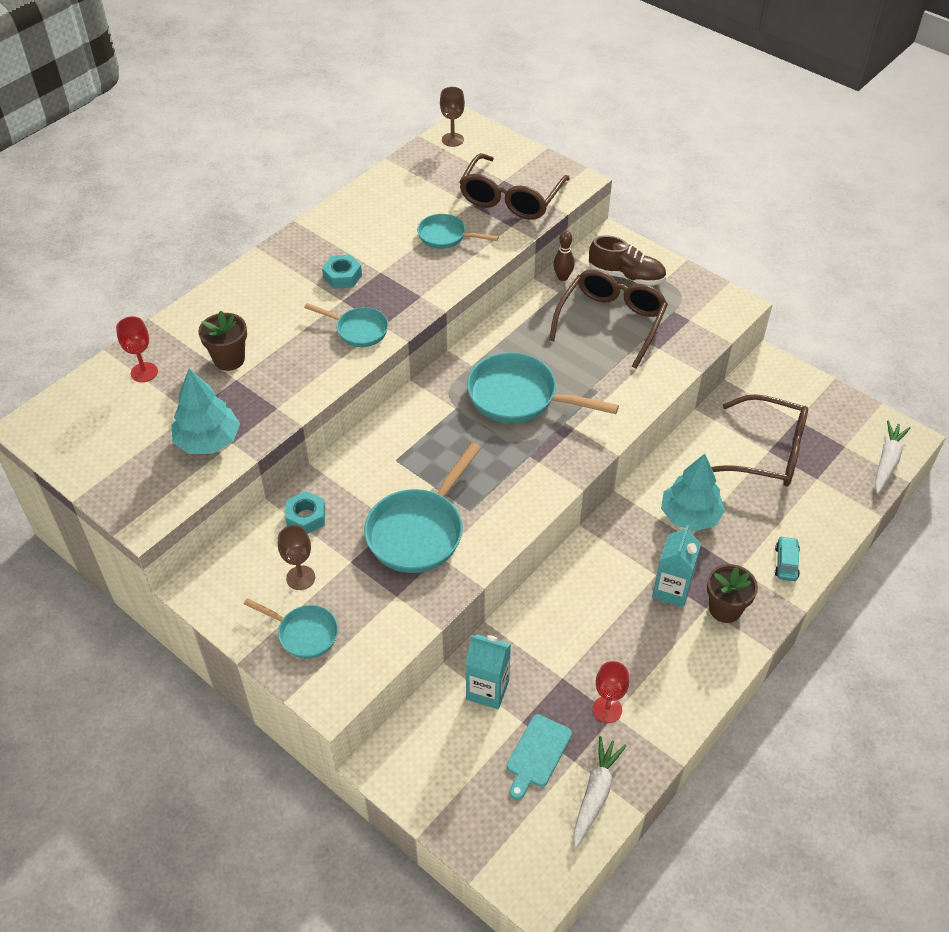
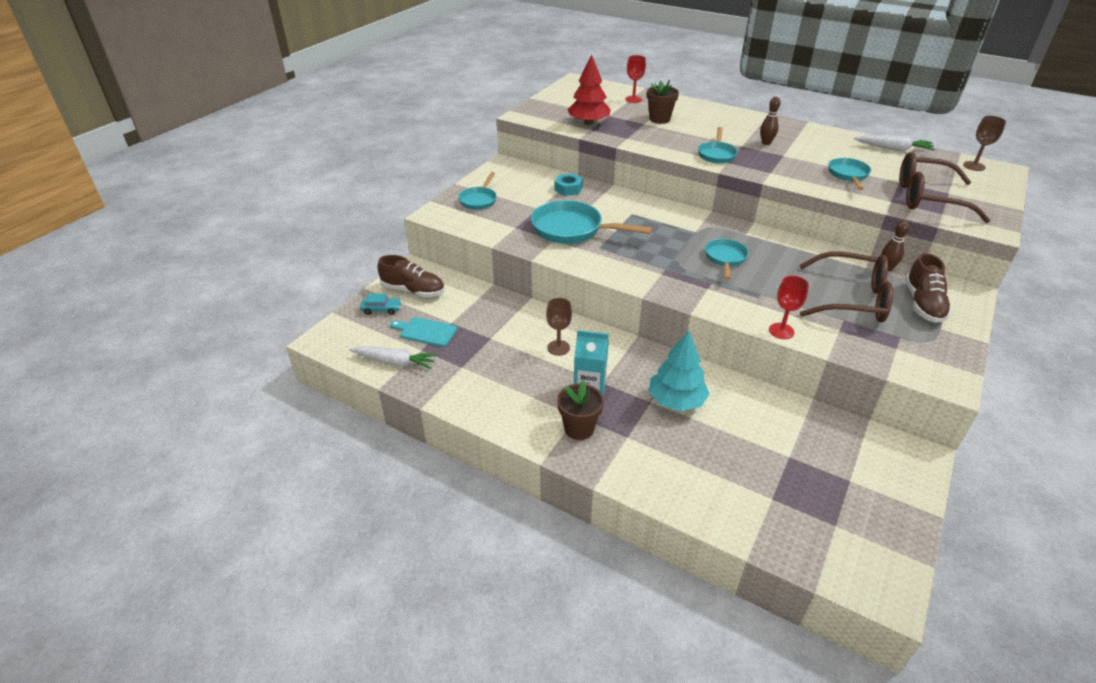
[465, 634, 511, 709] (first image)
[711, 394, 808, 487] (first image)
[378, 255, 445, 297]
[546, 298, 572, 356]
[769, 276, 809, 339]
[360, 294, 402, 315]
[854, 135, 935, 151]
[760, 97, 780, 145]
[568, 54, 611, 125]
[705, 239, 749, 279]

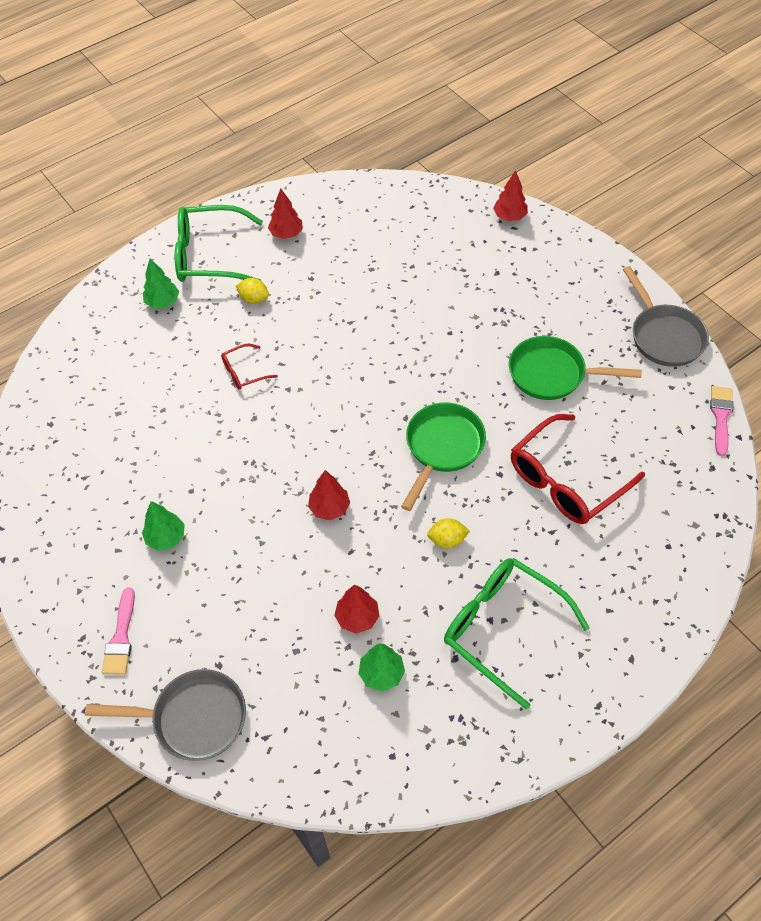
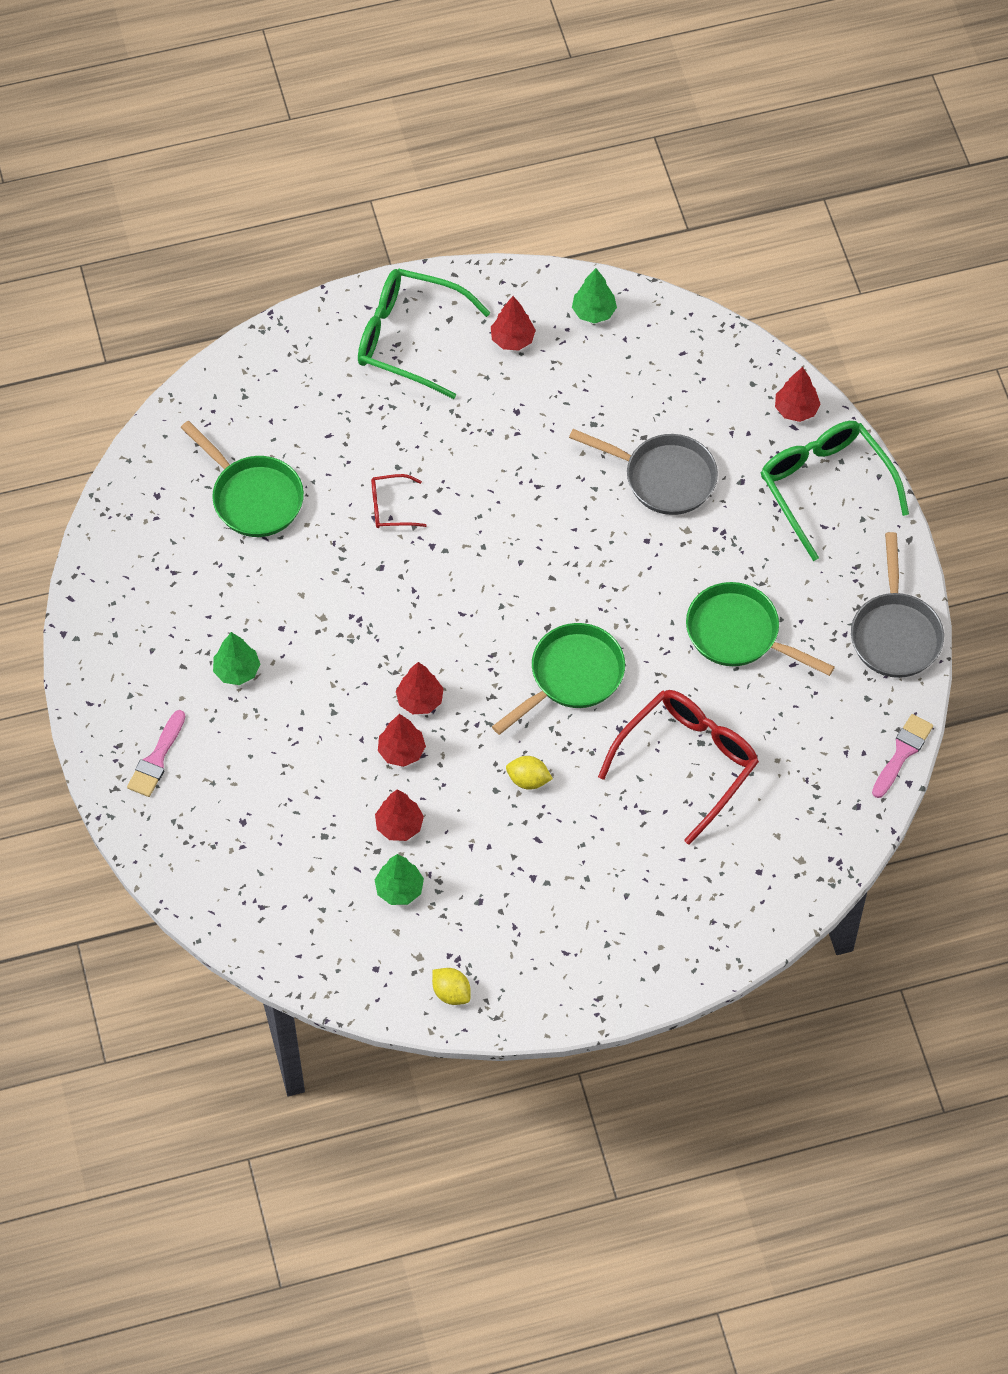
[181, 421, 304, 537]
[378, 714, 426, 767]
[569, 429, 718, 515]
[572, 268, 617, 324]
[432, 968, 471, 1005]
[761, 421, 909, 561]
[598, 690, 759, 845]

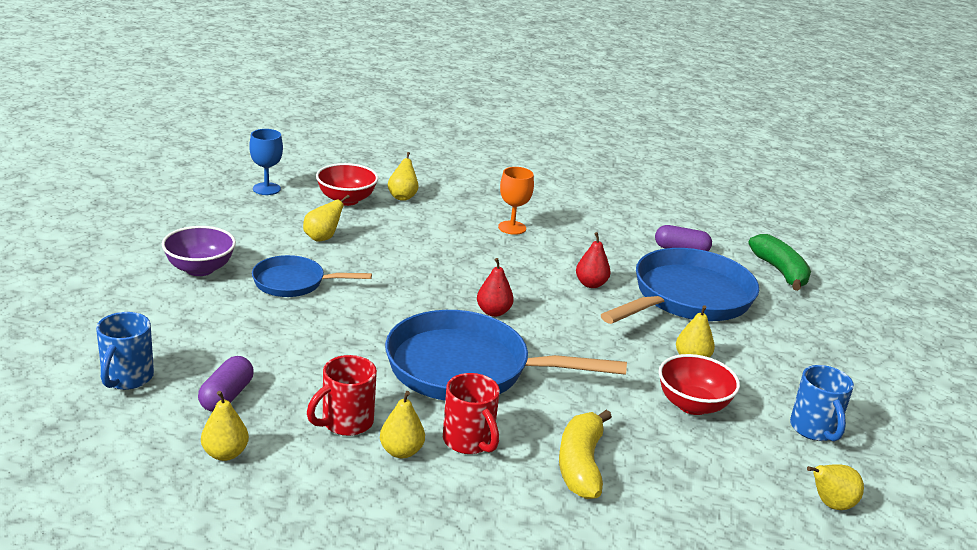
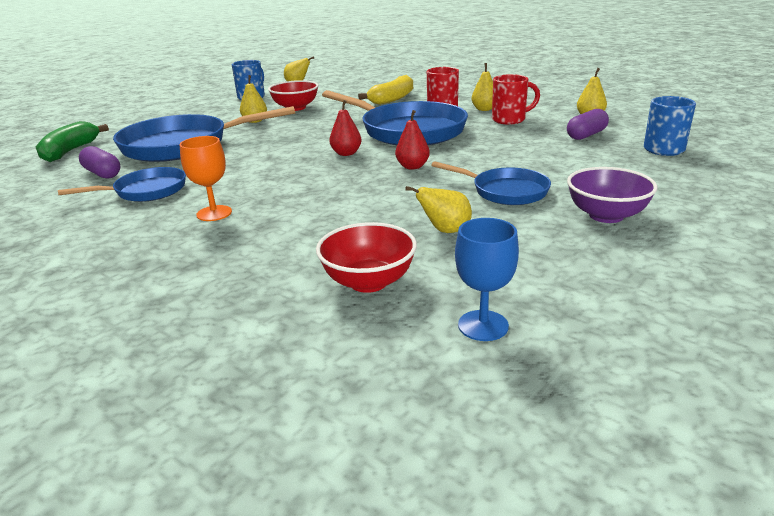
[388, 152, 419, 201] (first image)
[58, 167, 186, 202]
[395, 110, 430, 170]

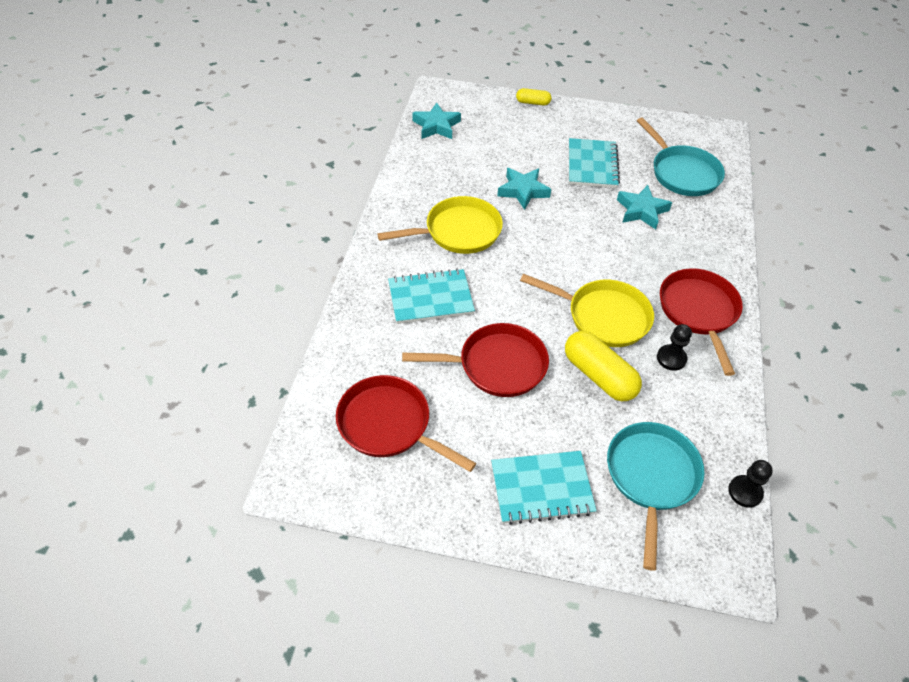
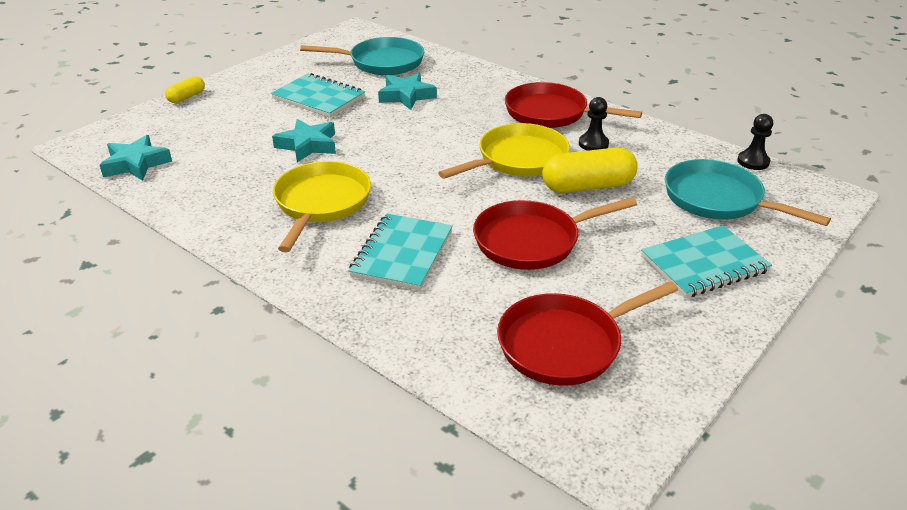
[473, 197, 637, 270]
[641, 225, 772, 298]

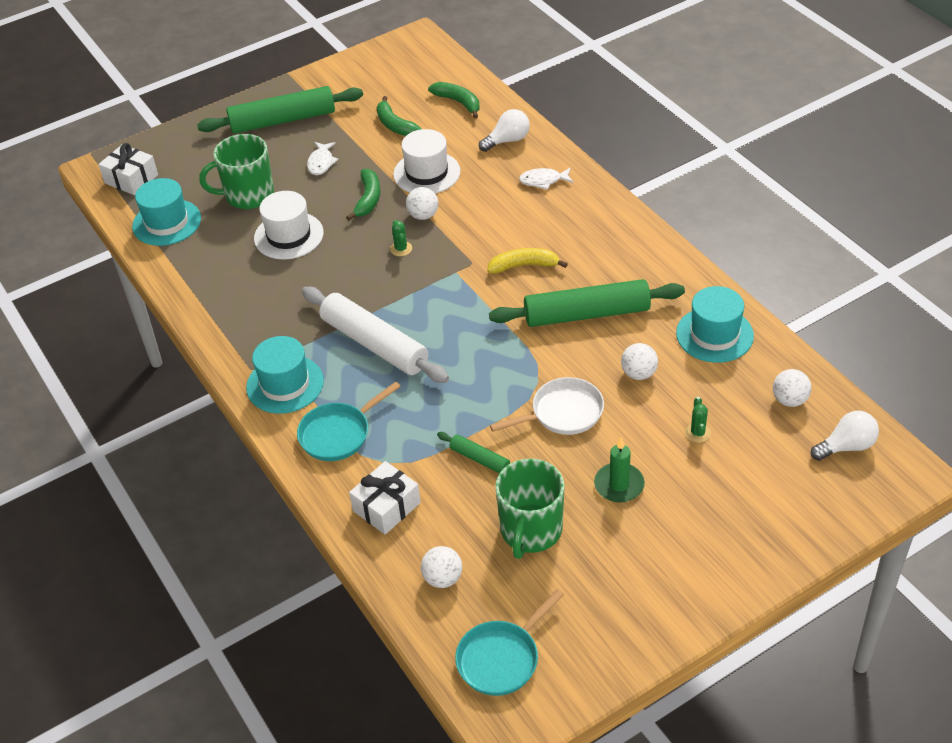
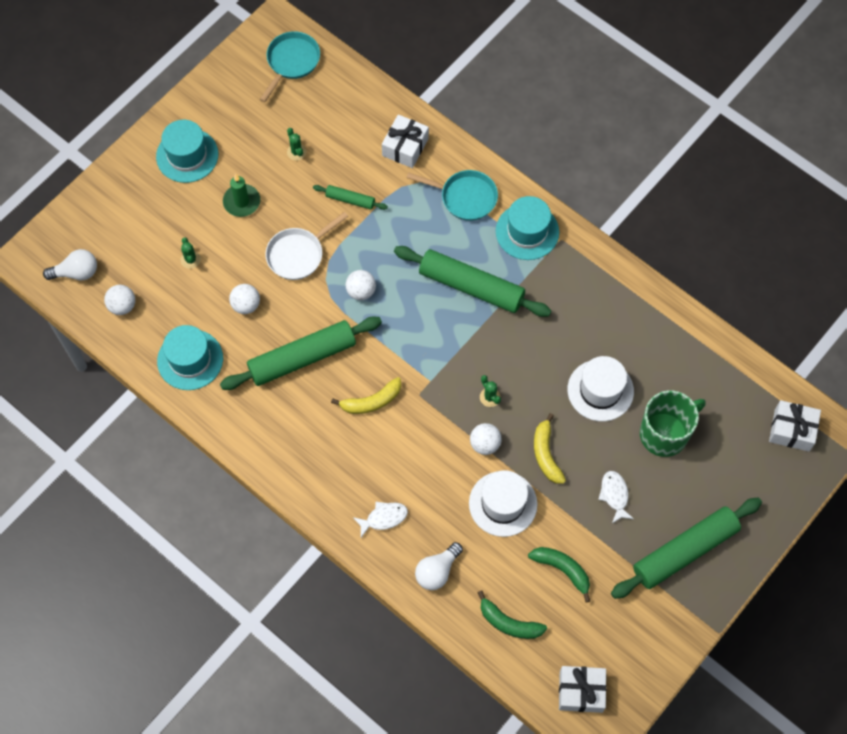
[559, 666, 607, 713]
[156, 120, 218, 183]
[345, 270, 376, 300]
[287, 128, 307, 161]
[394, 246, 551, 317]
[534, 413, 566, 484]
[407, 170, 498, 221]
[43, 249, 97, 280]

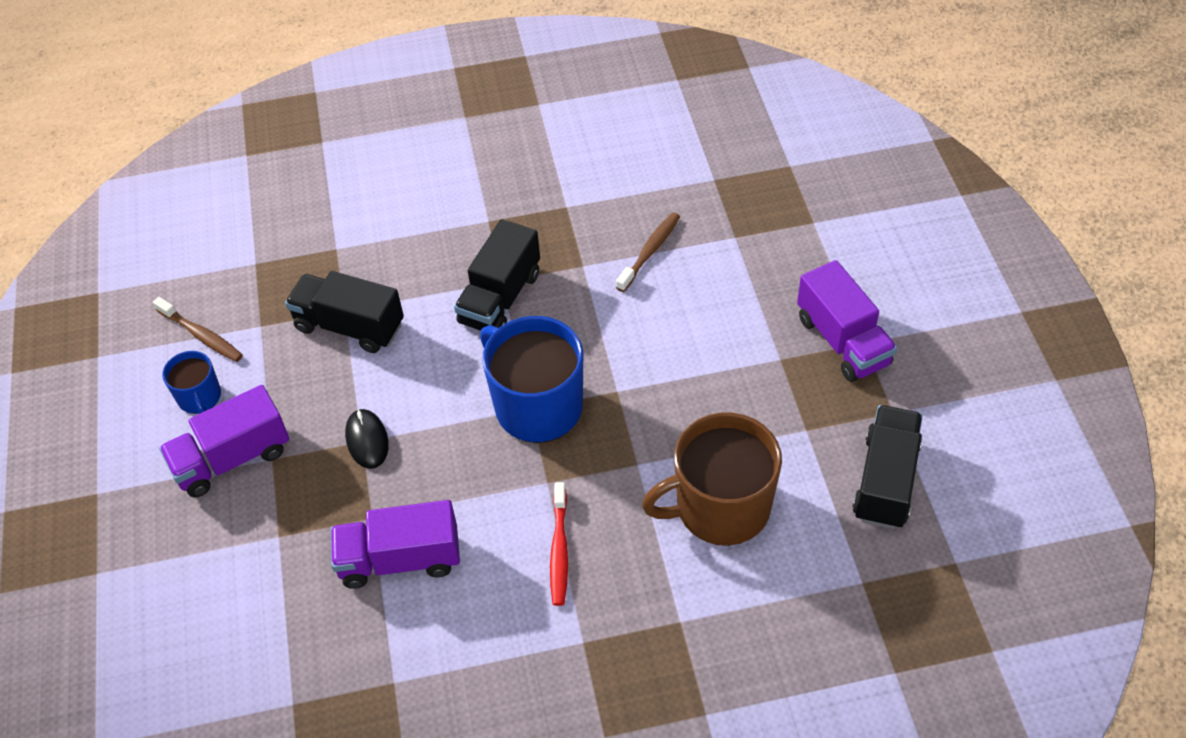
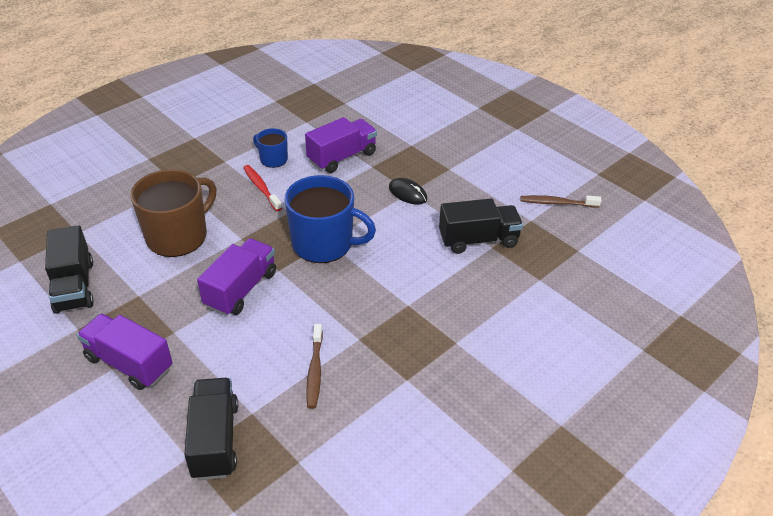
[197, 238, 276, 316]
[253, 128, 288, 168]
[184, 378, 238, 480]

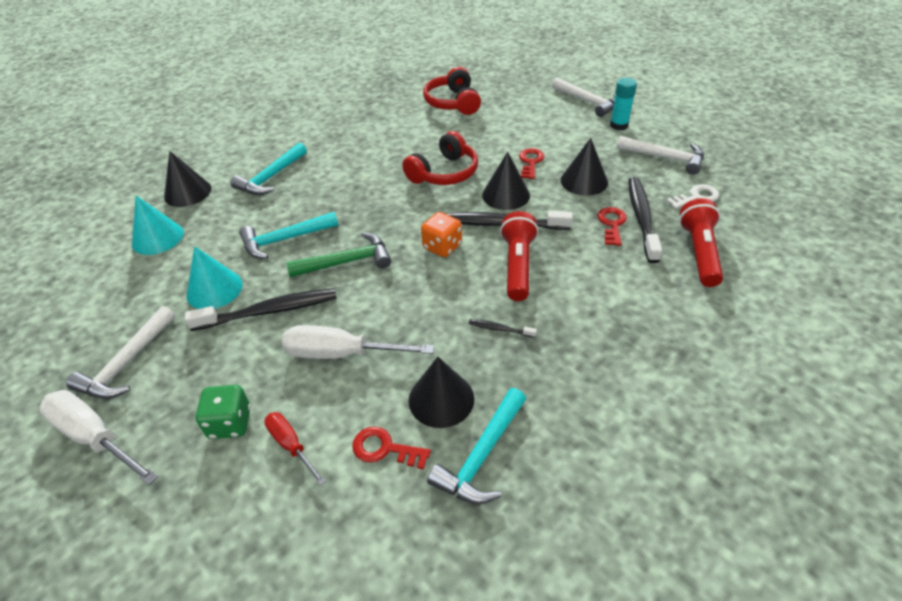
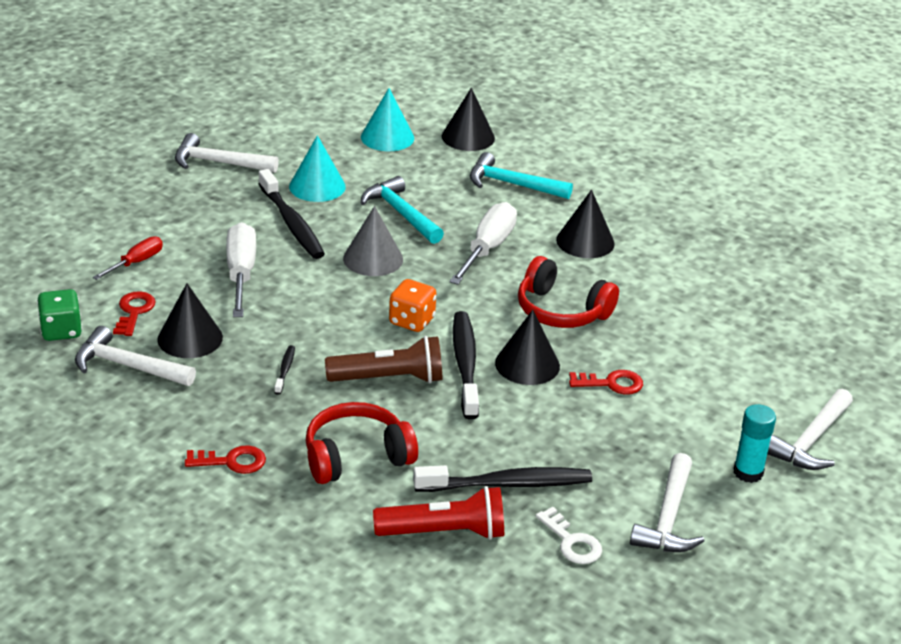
[449, 202, 517, 285]
[37, 289, 82, 341]
[305, 402, 418, 484]
[556, 190, 615, 258]
[185, 445, 266, 474]
[343, 206, 403, 276]
[75, 326, 196, 386]
[325, 336, 442, 383]

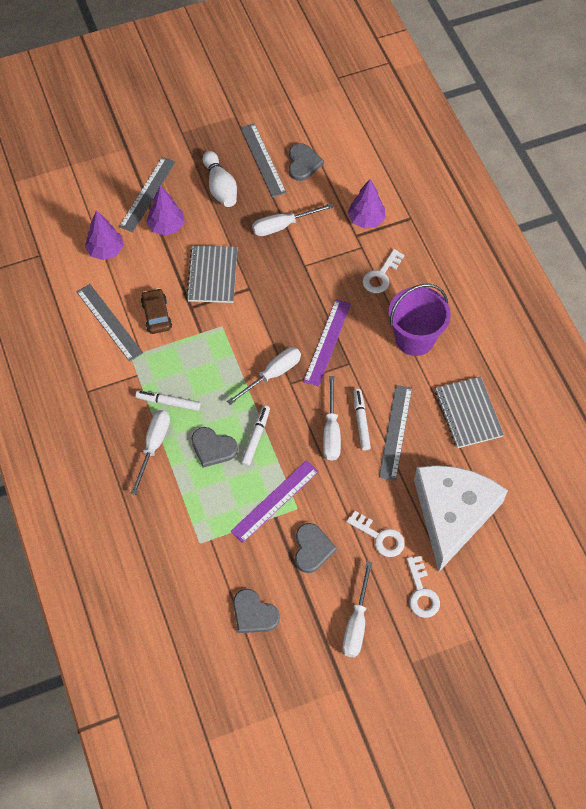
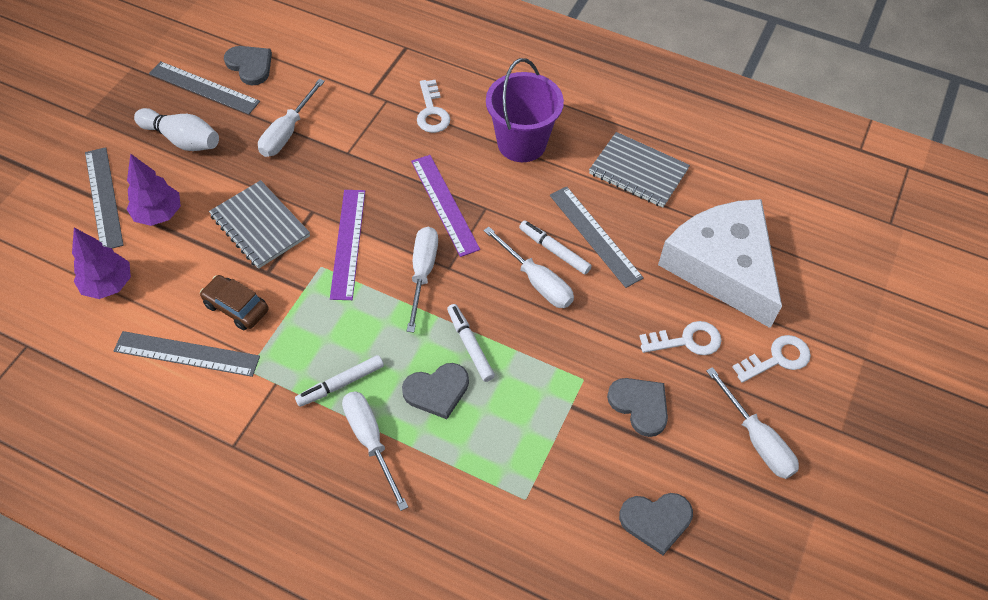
[348, 179, 386, 229] (first image)
[330, 190, 365, 300]
[732, 335, 811, 383]

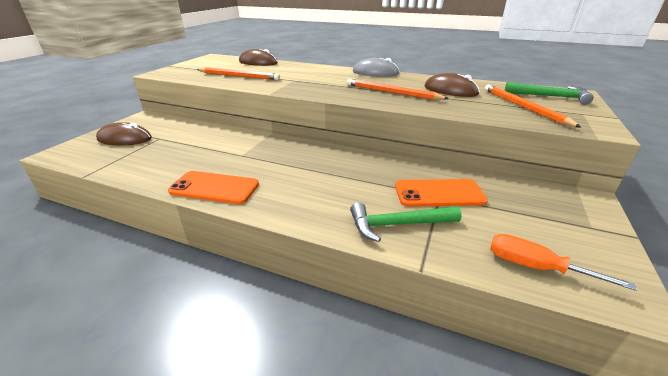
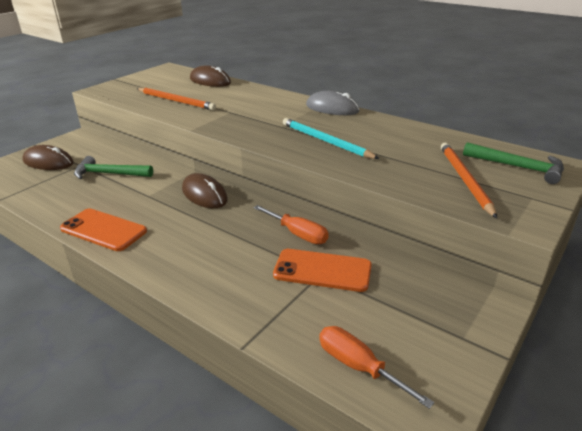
[254, 205, 329, 244]
[74, 156, 153, 179]
[182, 173, 228, 208]
[283, 118, 379, 159]

